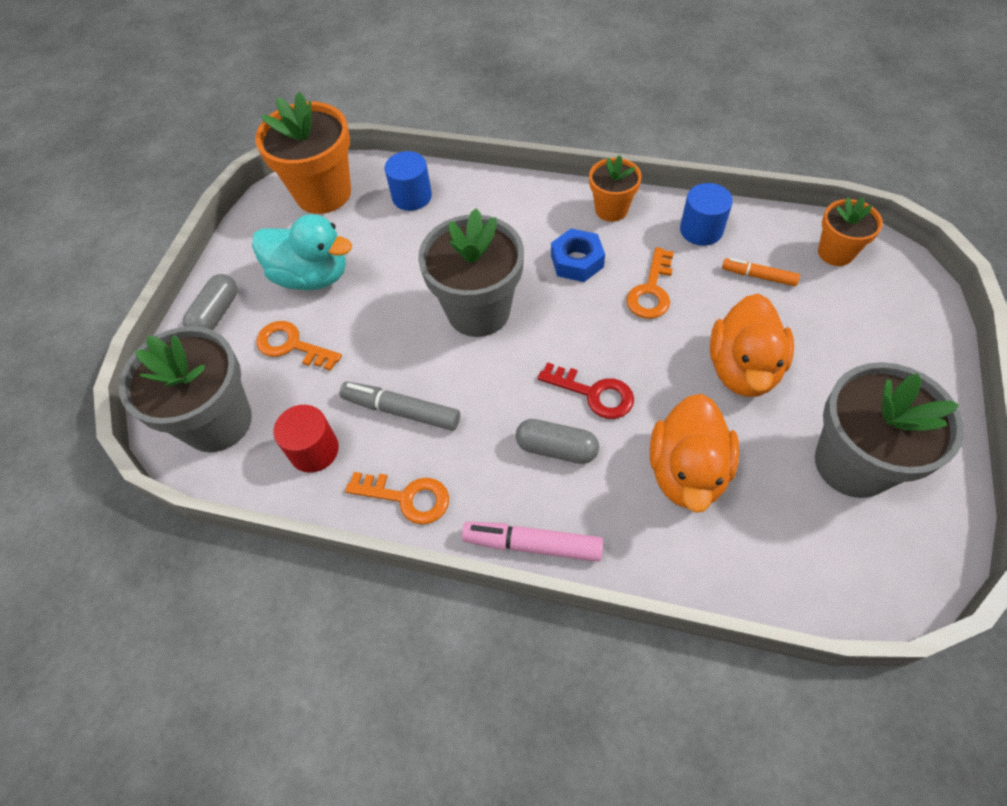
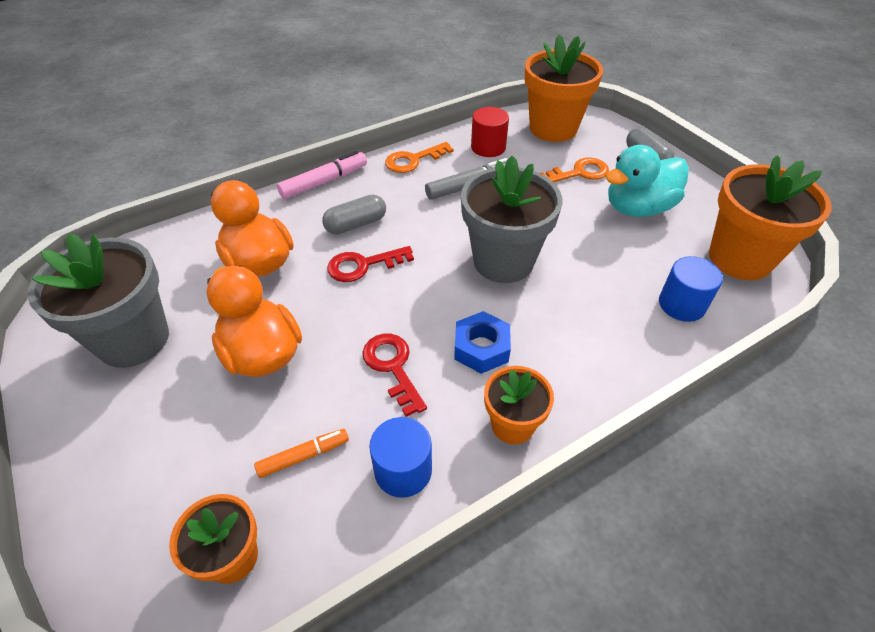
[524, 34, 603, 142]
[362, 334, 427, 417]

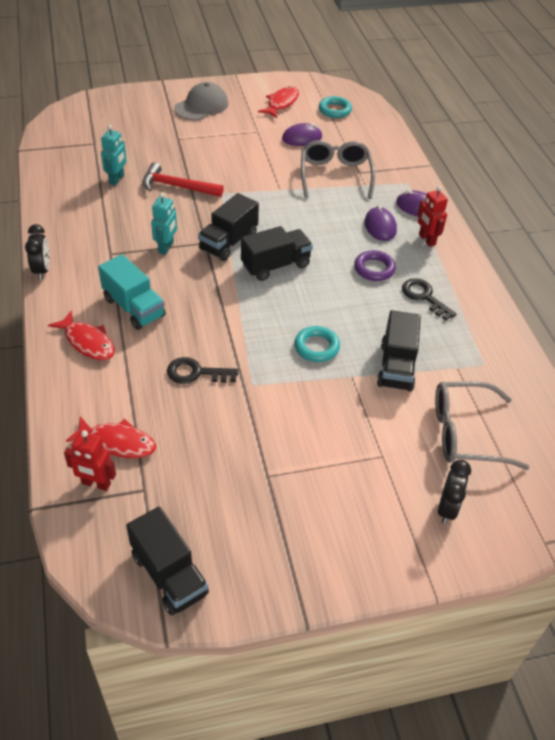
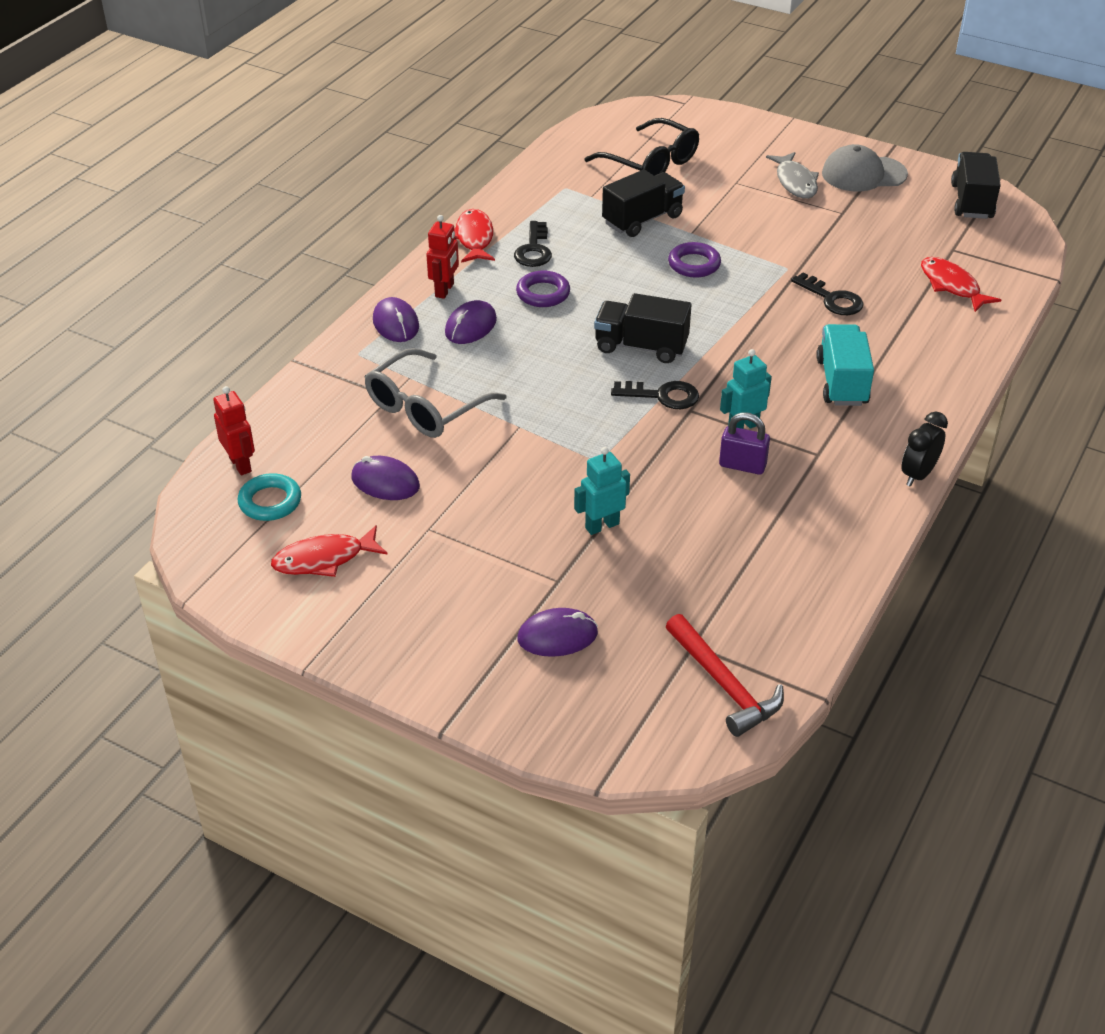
[438, 460, 471, 524] (first image)
[517, 608, 598, 657]
[719, 412, 770, 475]
[766, 152, 819, 199]
[454, 209, 495, 263]
[213, 386, 255, 475]
[574, 447, 630, 535]
[666, 614, 784, 737]
[822, 144, 908, 192]
[611, 381, 699, 409]
[668, 242, 721, 278]
[584, 118, 699, 176]

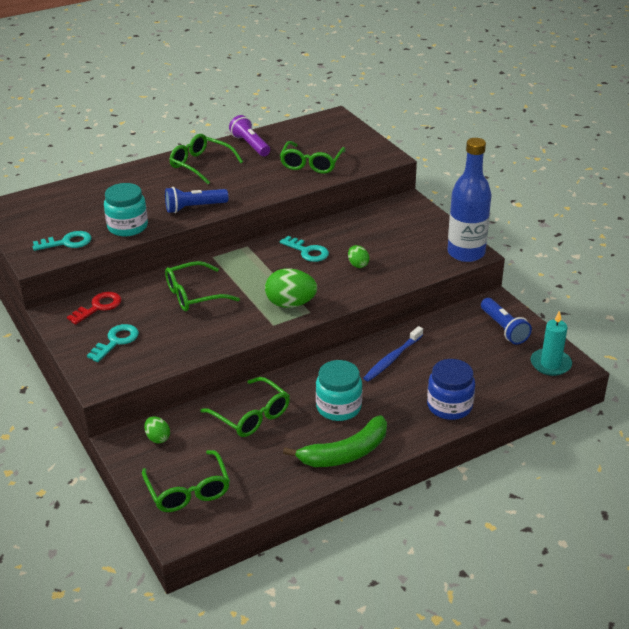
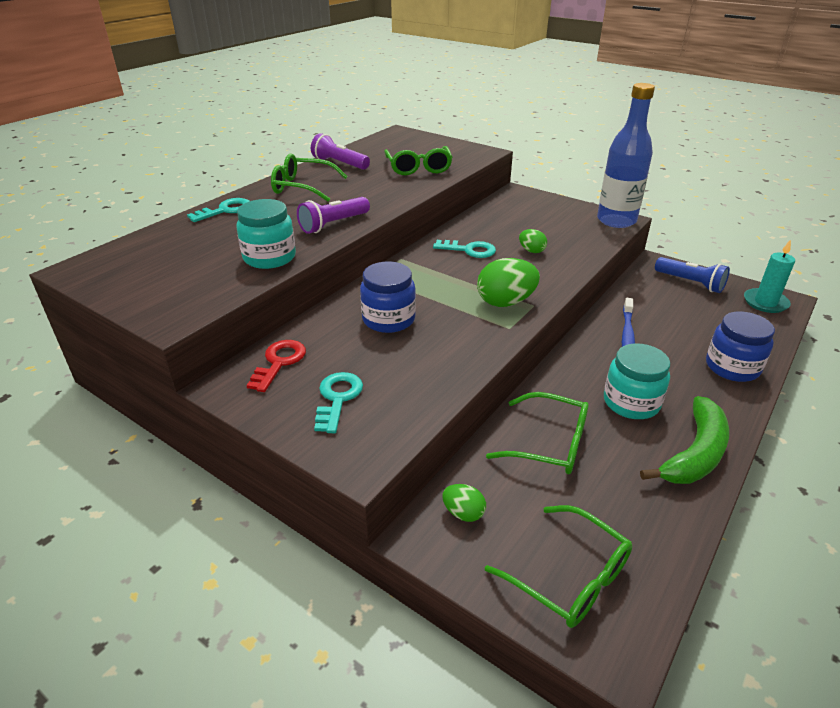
[187, 198, 249, 222]
[360, 262, 416, 333]
[297, 197, 370, 234]

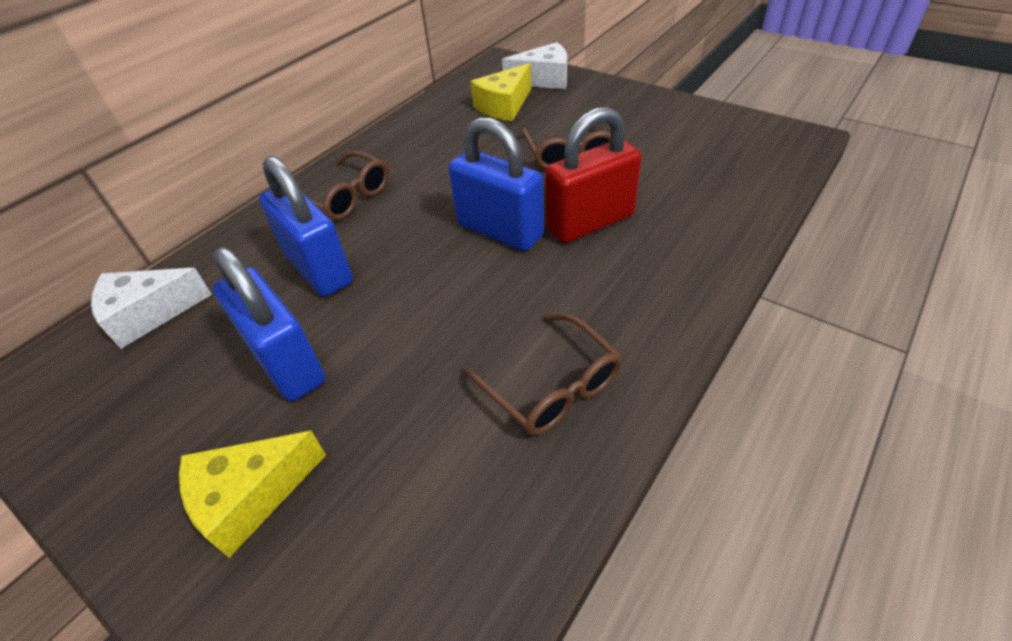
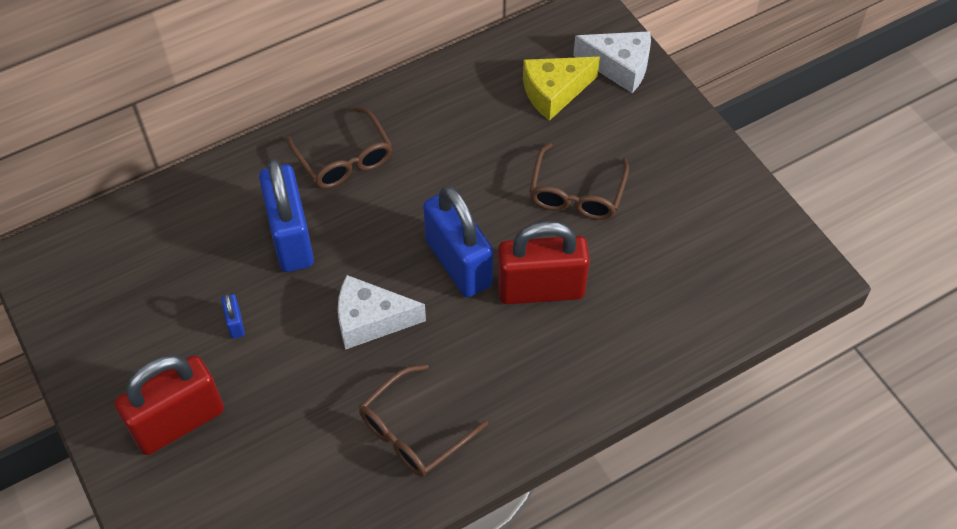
[338, 275, 426, 350]
[115, 355, 224, 455]
[359, 364, 488, 477]
[221, 293, 245, 339]

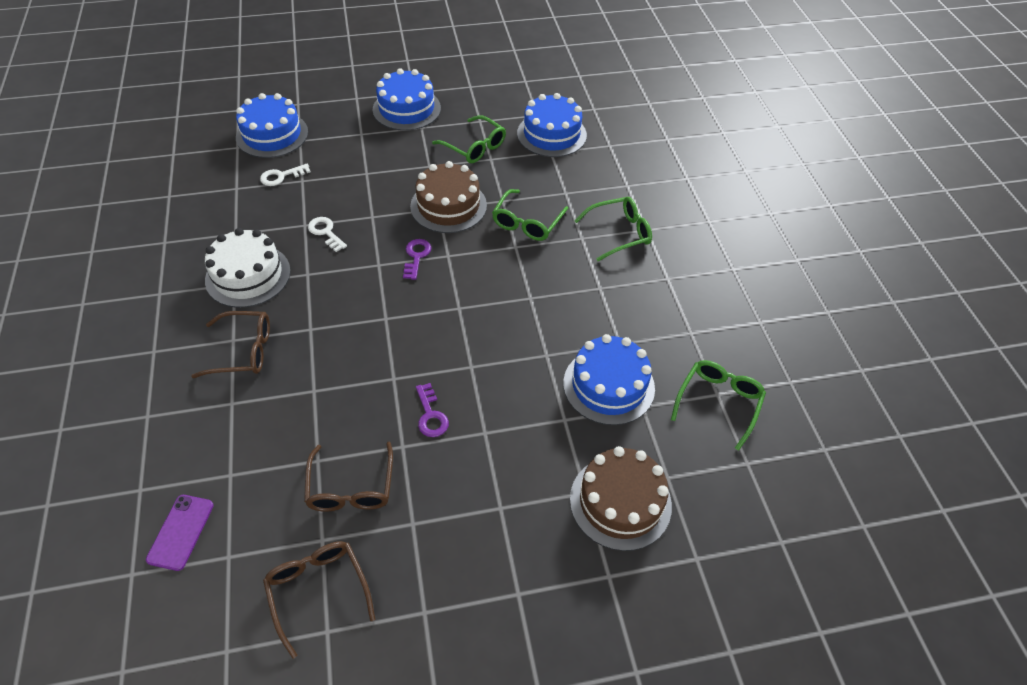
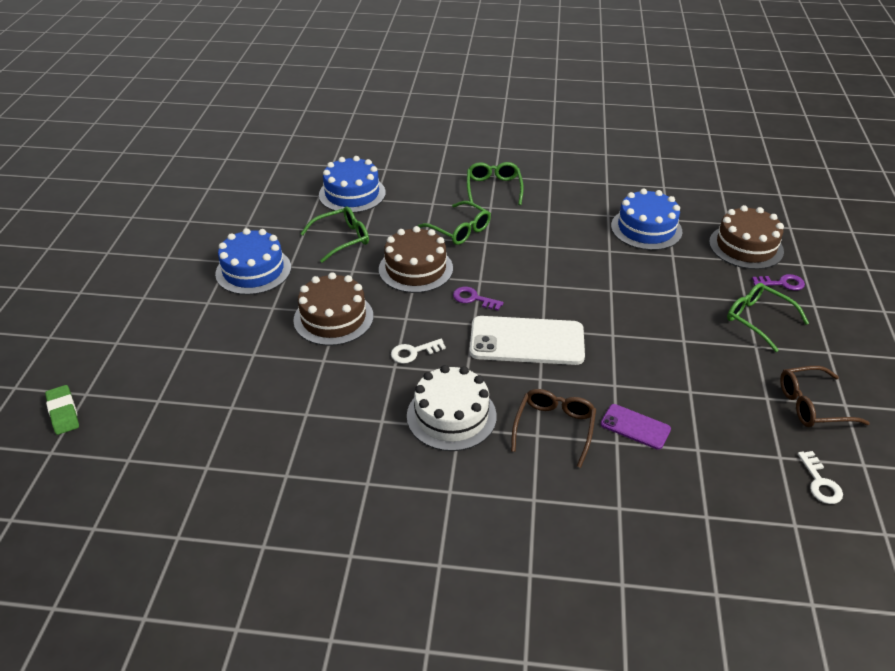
[236, 93, 308, 158] (first image)
[304, 442, 393, 512] (first image)
[45, 385, 79, 435]
[293, 272, 373, 346]
[470, 316, 585, 365]
[601, 404, 671, 450]
[798, 451, 843, 504]
[752, 274, 805, 291]
[727, 283, 809, 352]

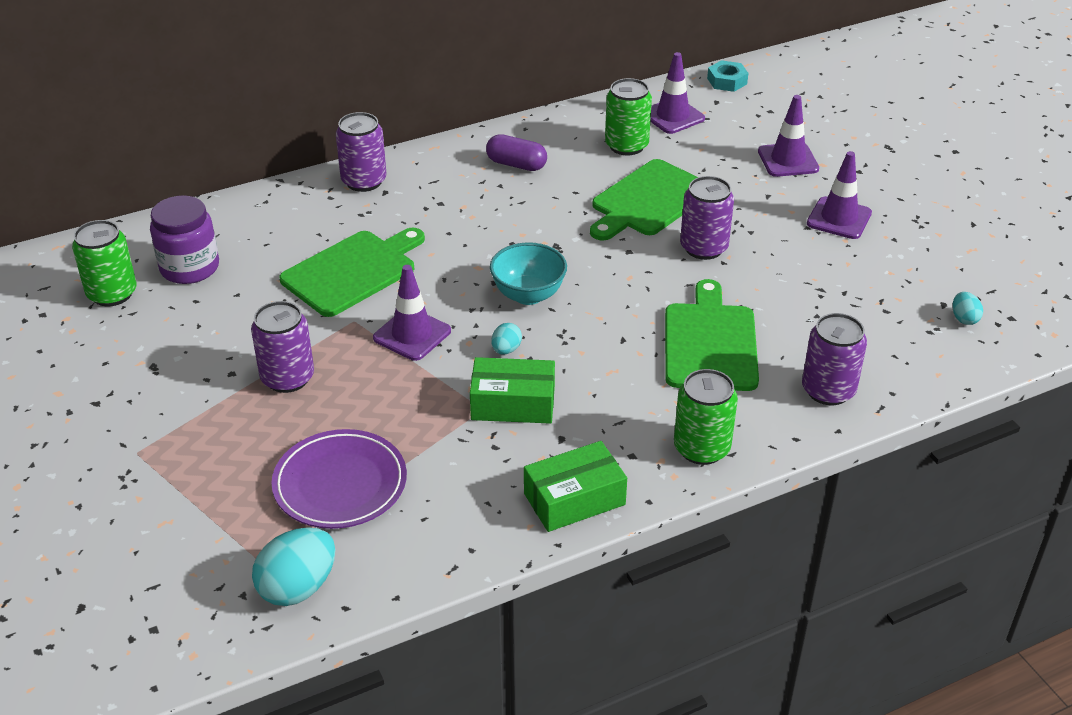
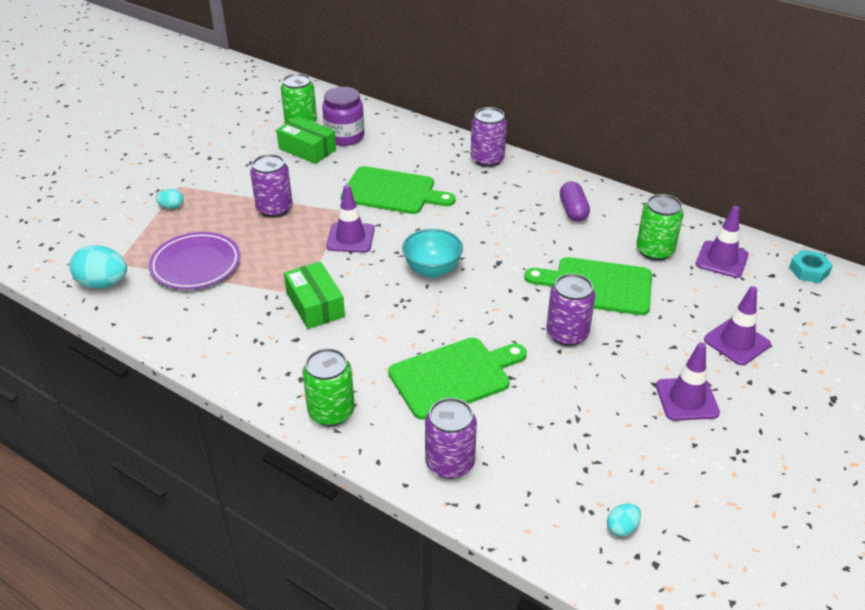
[156, 189, 184, 209]
[276, 116, 336, 164]

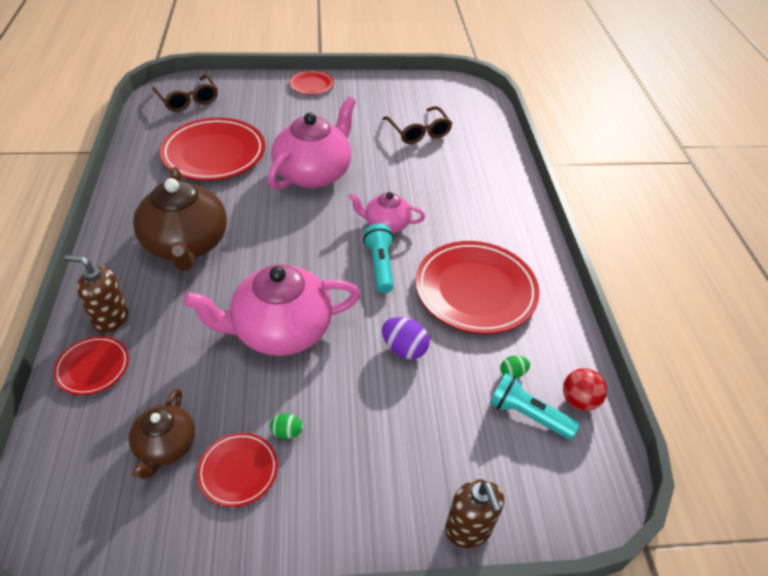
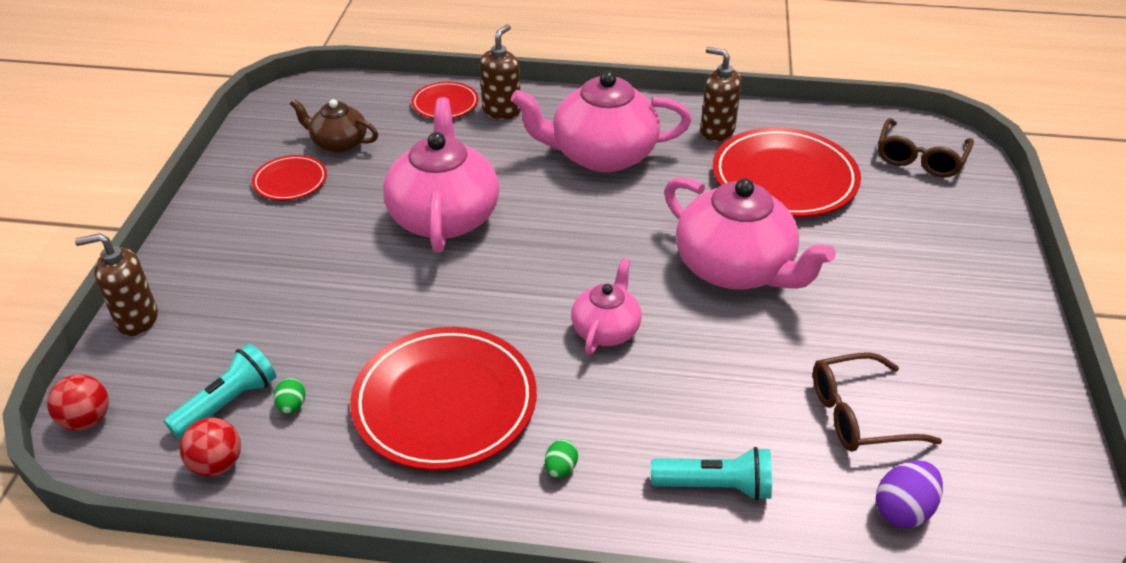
[289, 70, 334, 95] (first image)
[47, 374, 109, 431]
[700, 47, 741, 141]
[545, 440, 578, 478]
[651, 447, 772, 501]
[876, 460, 943, 528]
[511, 71, 692, 172]
[878, 118, 974, 177]

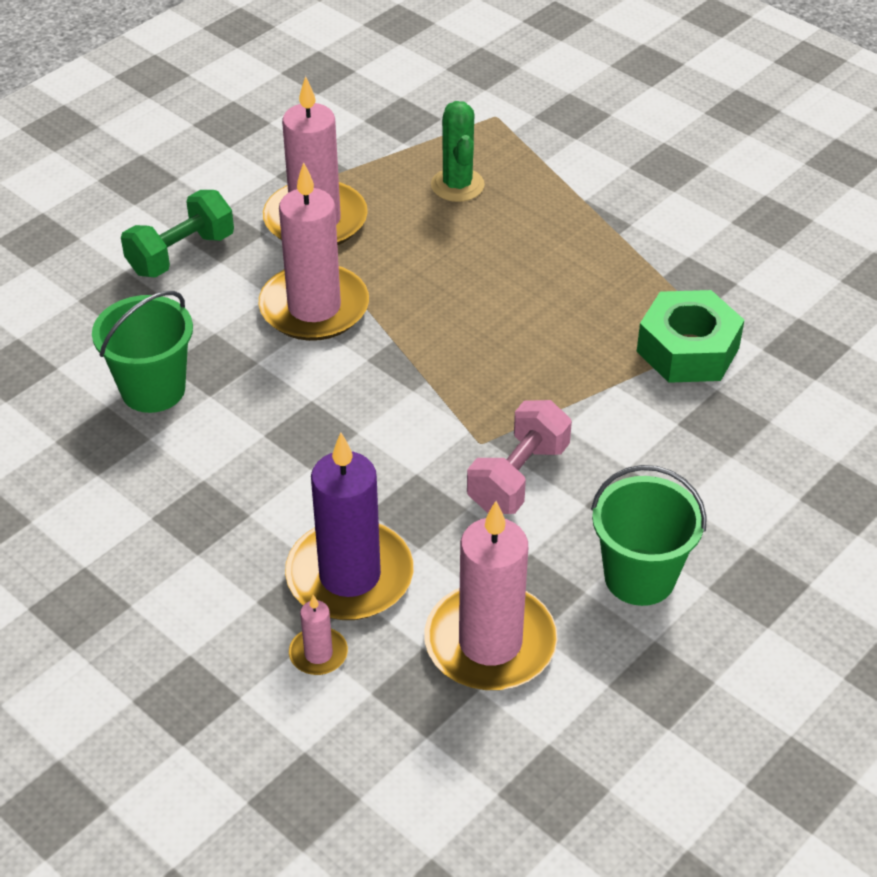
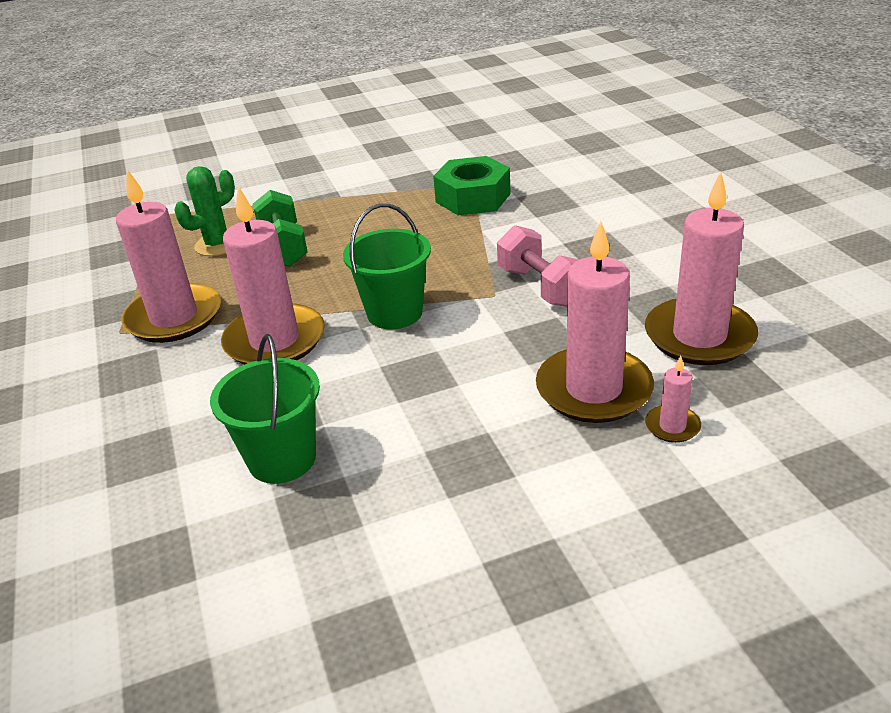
[253, 190, 308, 267]
[343, 203, 431, 329]
[536, 221, 654, 423]
[174, 166, 235, 256]

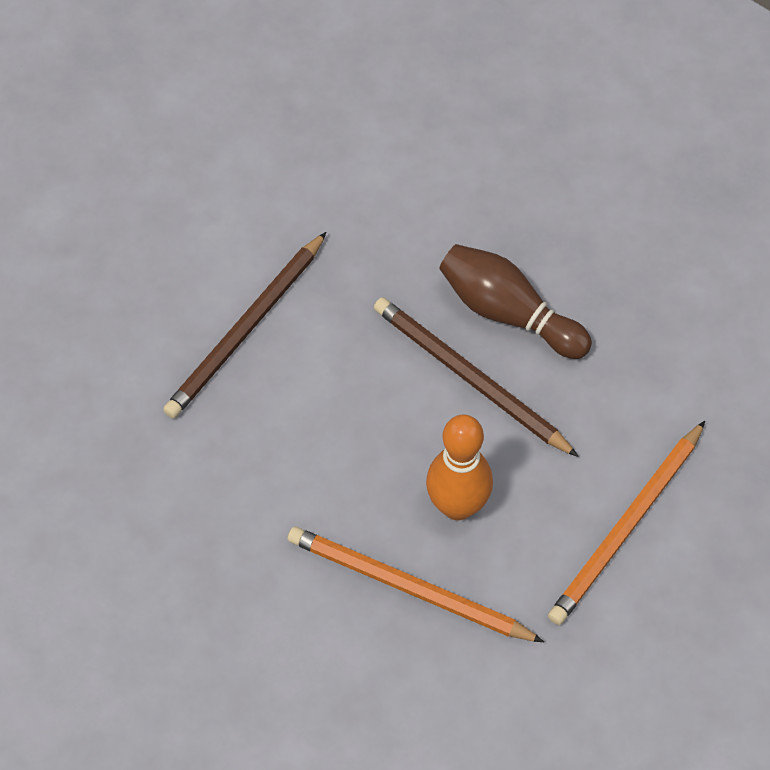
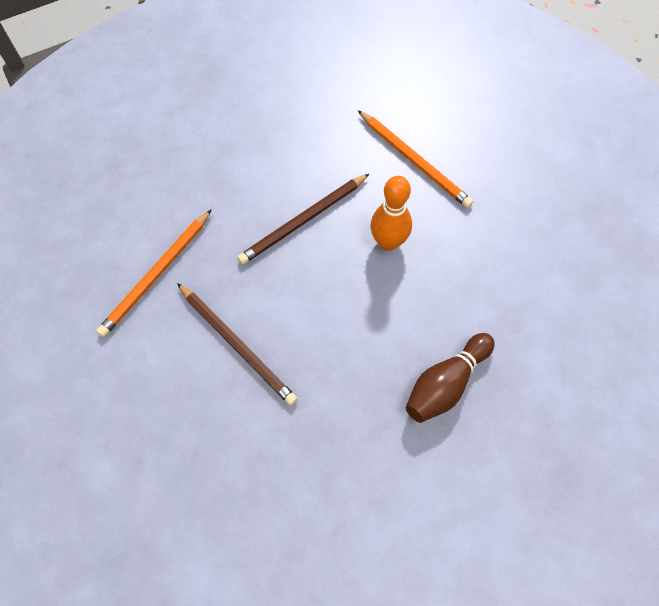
[96, 209, 212, 337]
[406, 333, 495, 423]

